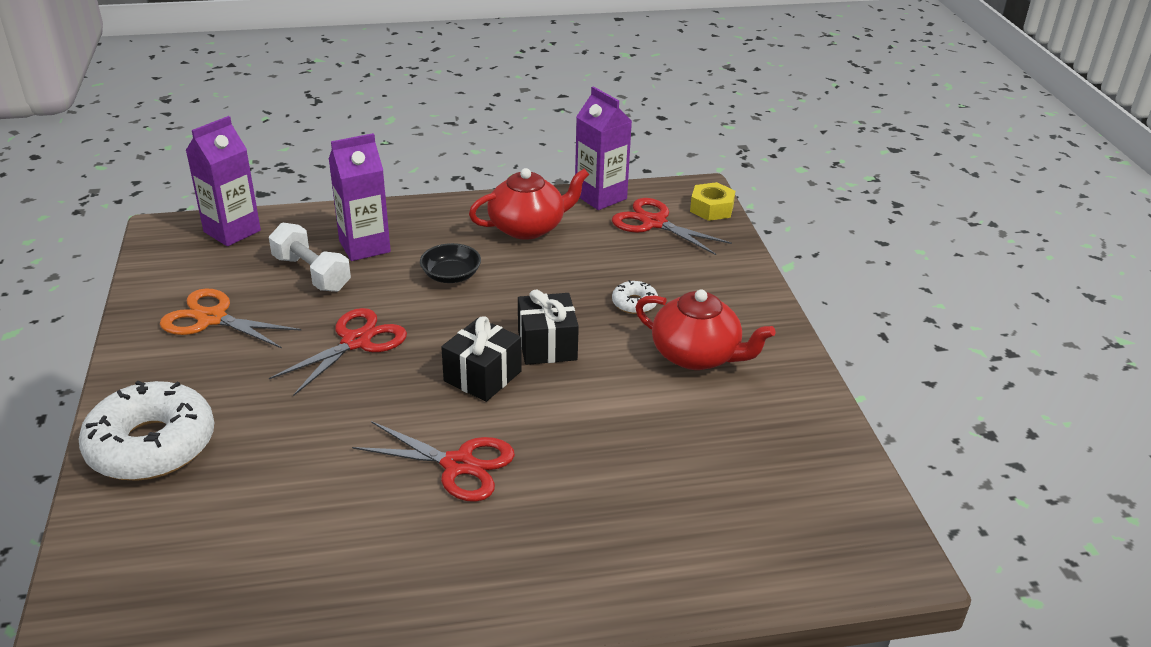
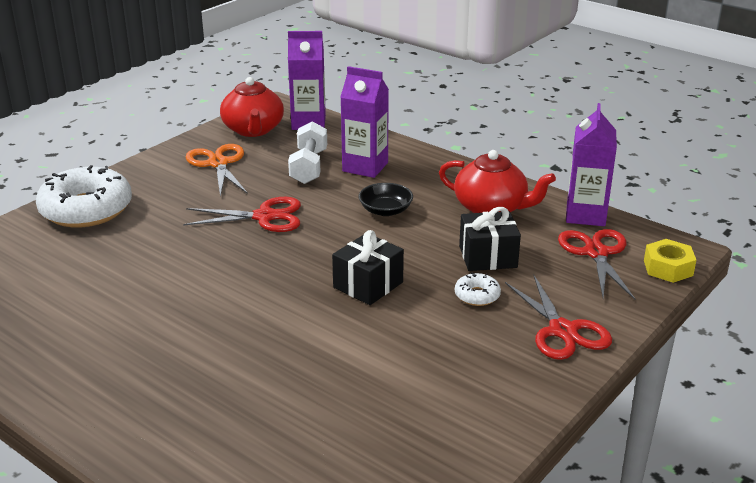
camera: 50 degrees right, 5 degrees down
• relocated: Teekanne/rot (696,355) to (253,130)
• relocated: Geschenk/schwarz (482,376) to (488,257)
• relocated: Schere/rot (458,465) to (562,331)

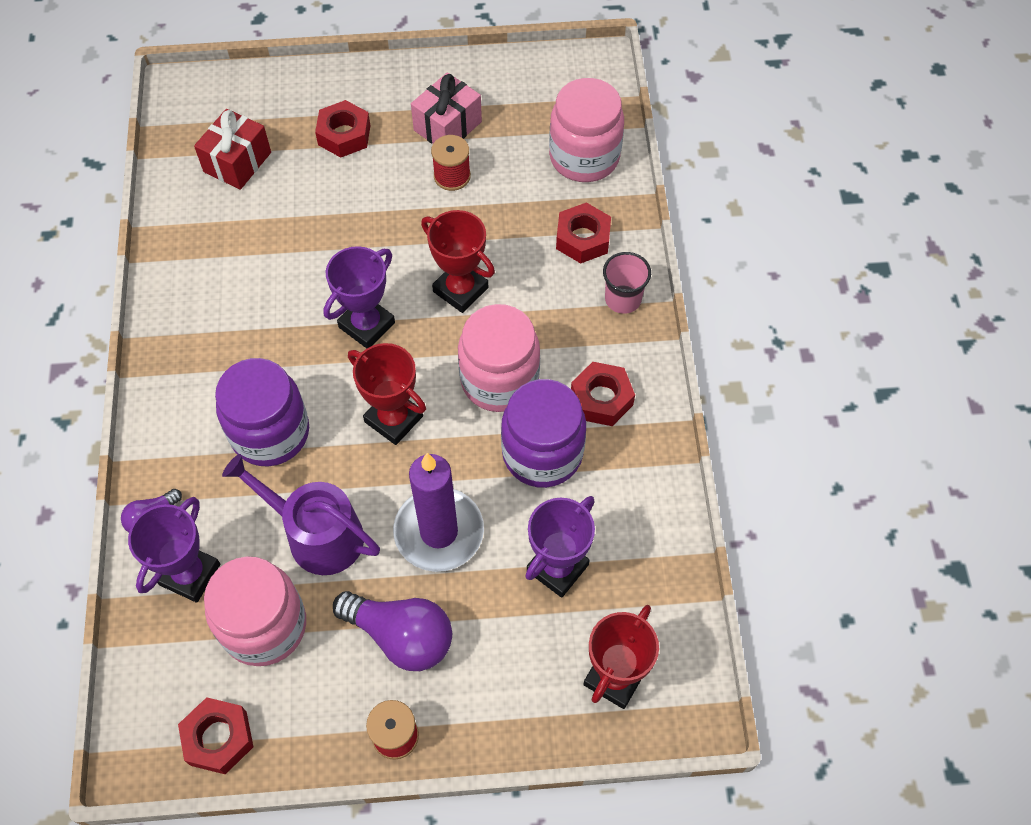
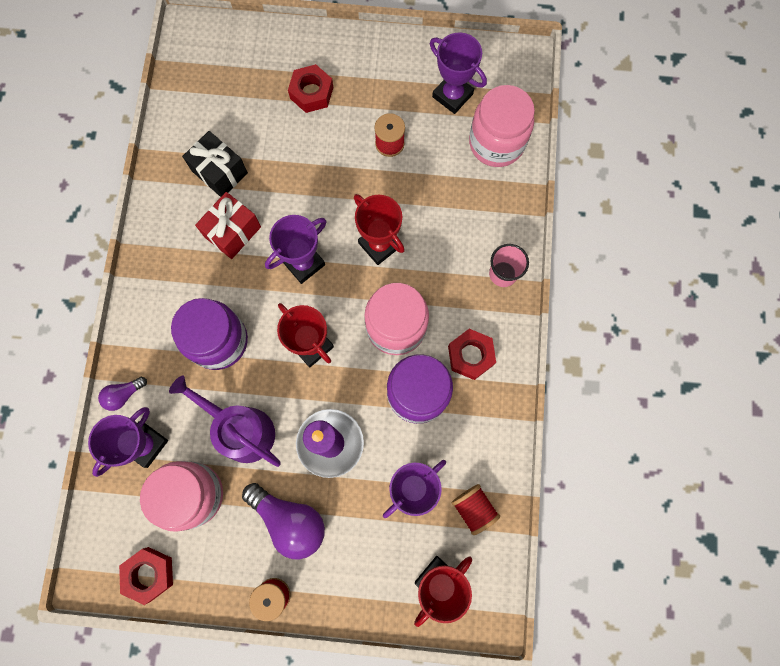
camera: 10 degrees right, 15 degrees up
• missing: Geschenk/rosa (447,126)
• relocated: Geschenk/rot (237,162) to (232,232)
• missing: Sechskantmutter/rot (583,238)
• appeared: Pokal/lila (452,95)
• appeared: Geschenk/schwarz (220,172)
• appeared: Garnrolle/rot (473,508)

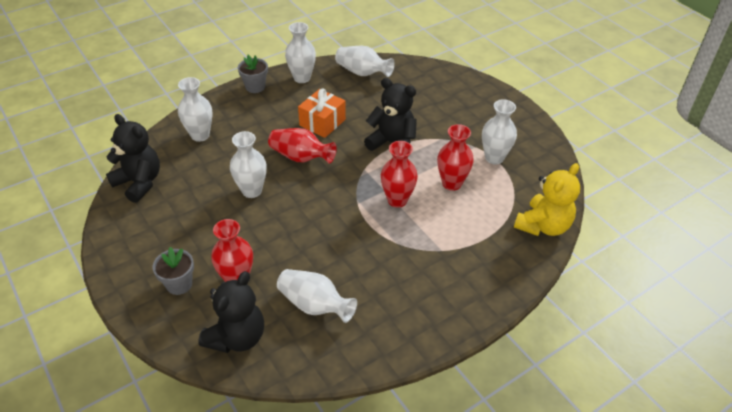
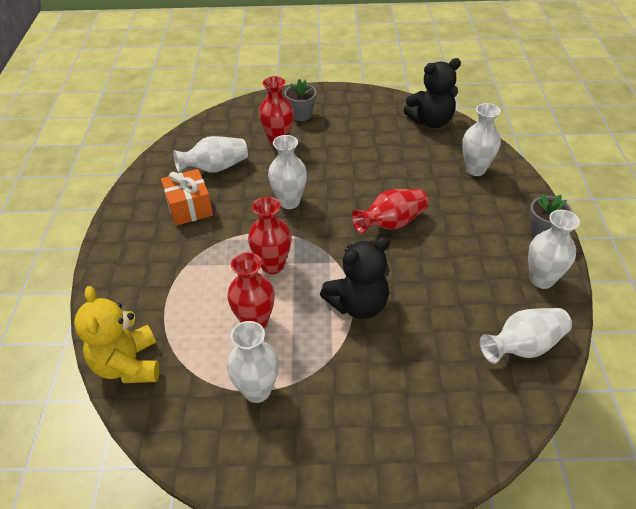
camera: 125 degrees right, 0 degrees up
• relocated: Geschenk/orange (322,122) to (189,207)
• relocated: Vase/weiß (252,191) to (289,202)
• missing: Teddybär/schwarz (237,337)

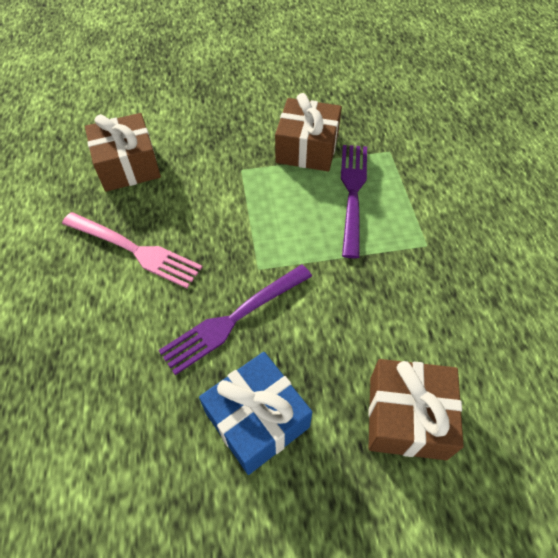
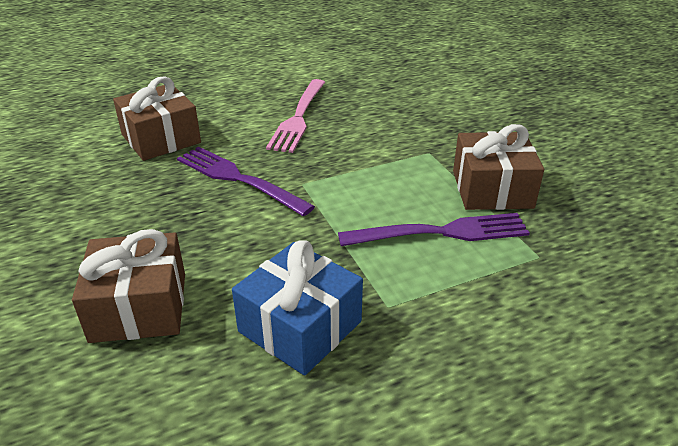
camera: 75 degrees right, 20 degrees down
• relocated: Geschenk/braun (128,165) to (161,139)
• relocated: Geschenk/blau (257,420) to (300,326)

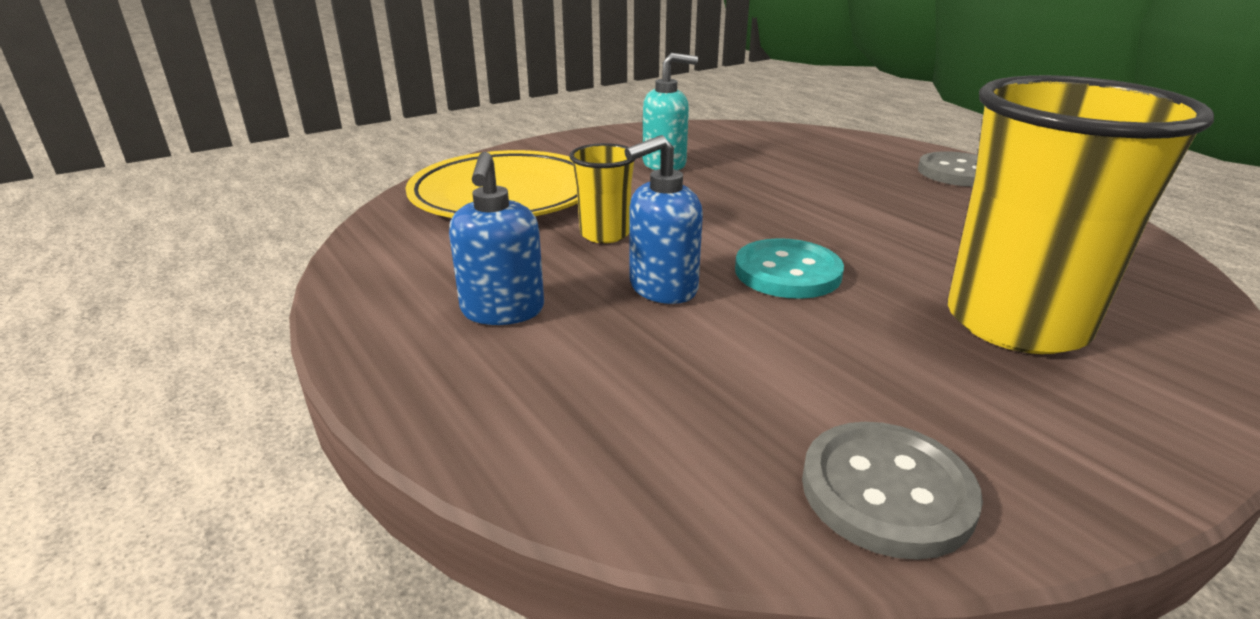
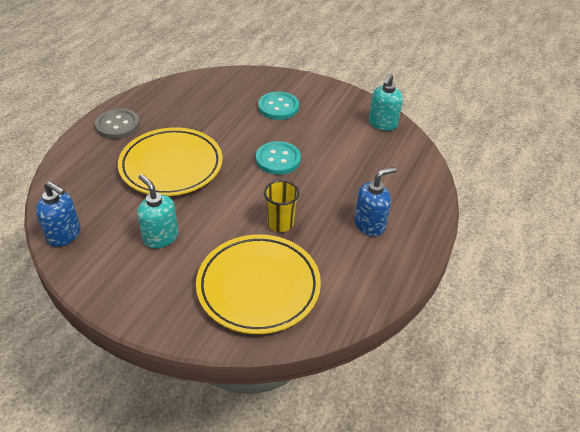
camera: 120 degrees left, 15 degrees up
• exchanged: Becher/gelb (1016,323) to Knopf/türkis (278,107)
• relocated: Seifenspender/blau (662,288) to (64,235)
• exchanged: Knopf/grau (886,491) to Seifenspender/türkis (382,124)
• appeared: Teller/gelb (171,166)

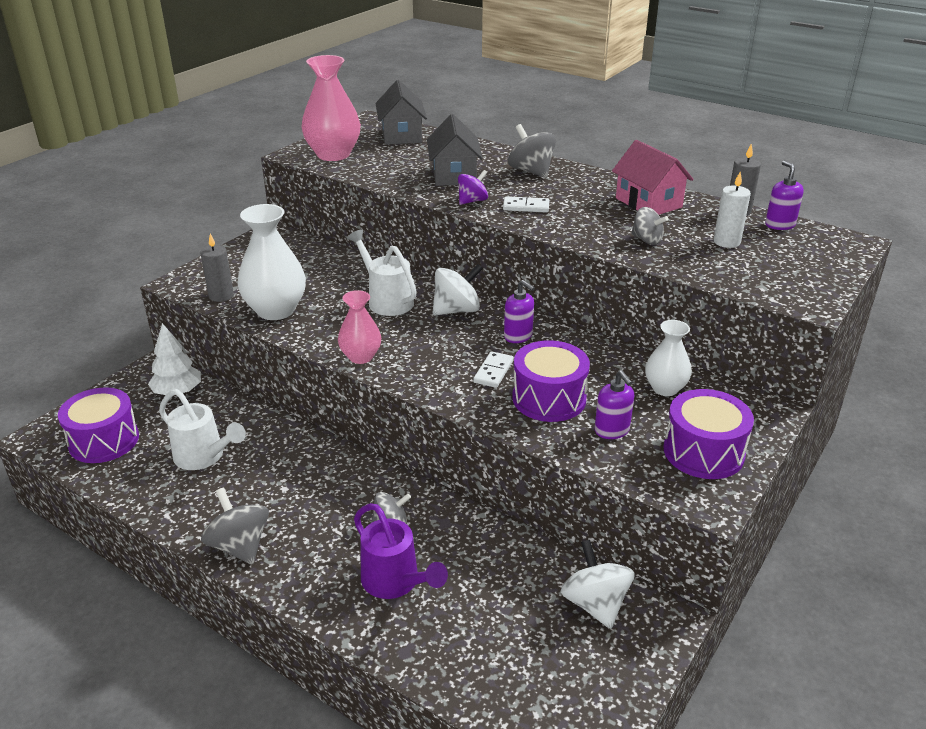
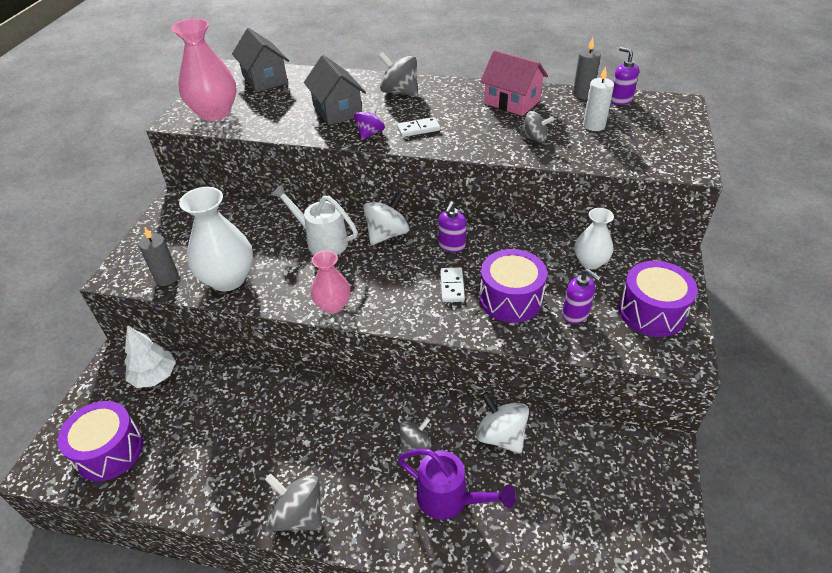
camera: 20 degrees left, 10 degrees up
• spun: Seifenspender/lila (518,336) = (451,246) 90 degrees clockwise
• missing: Gießkanne/weiß (204,457)
• relocated: Kreisel/weiß (595,604) to (501,436)

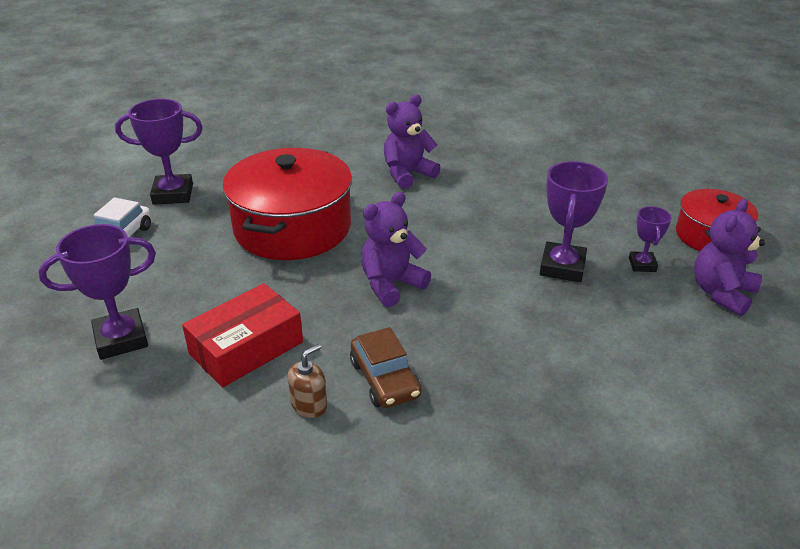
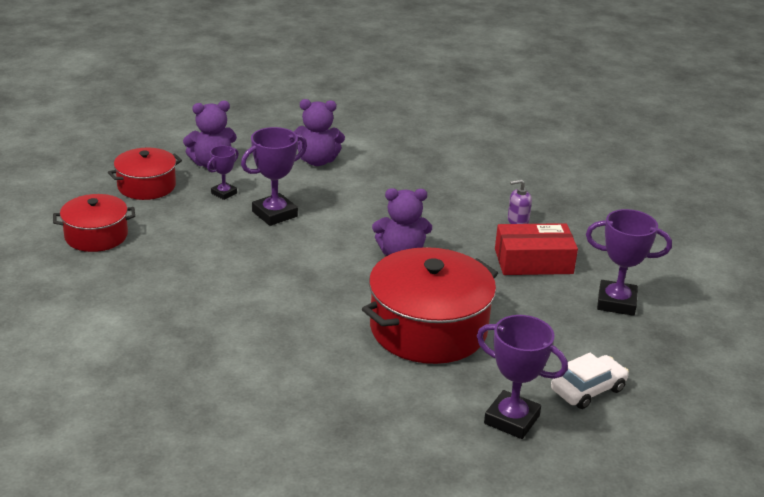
camera: 145 degrees left, 5 degrees down
• relocated: Teddybär/lila (407,174) to (317,161)
• missing: Auto/braun (385,379)
• colour: Seifenspender/braun (309,405) to Seifenspender/lila (517,221)
• appeared: Kochtopf/rot (96,236)

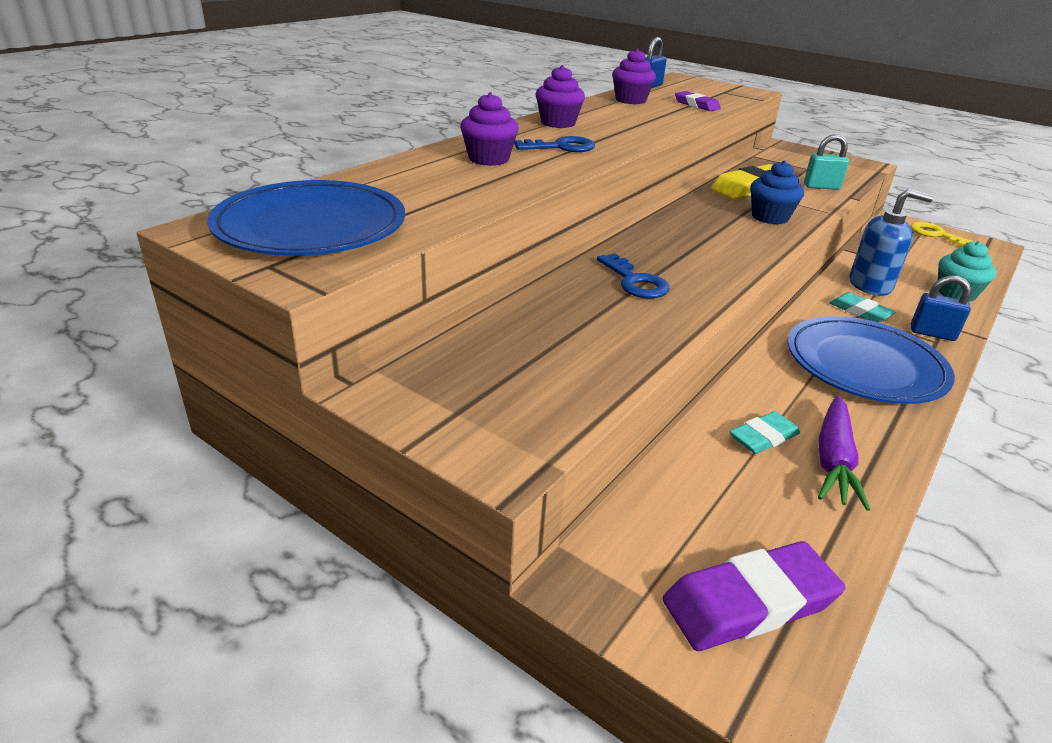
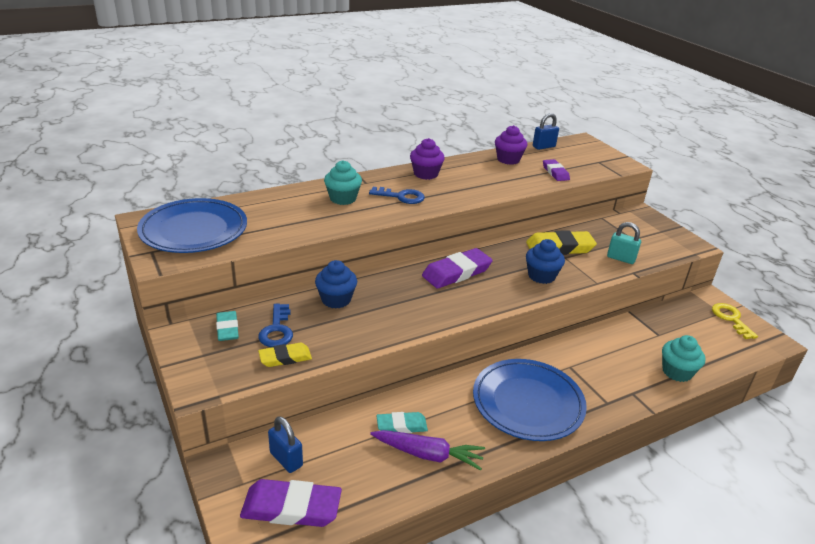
camera: 25 degrees right, 0 degrees up
• colour: Muffin/lila (488,159) to Muffin/türkis (343,198)
• missing: Seifenspender/blau (870,285)
• relocated: Schlüssel/blau (635,282) to (277,330)
• relocated: Vorhängeschloss/blau (932,333) to (286,459)
• relocated: Radiergummi/türkis (860,311) to (227,328)
• spun: Karotte/lila (833,461) = (428,454) 120 degrees counterclockwise
• appeared: Radiergummi/lila (456,272)
• appeared: Muffin/blau (336,299)
• appeared: Radiergummi/gelb (285,358)

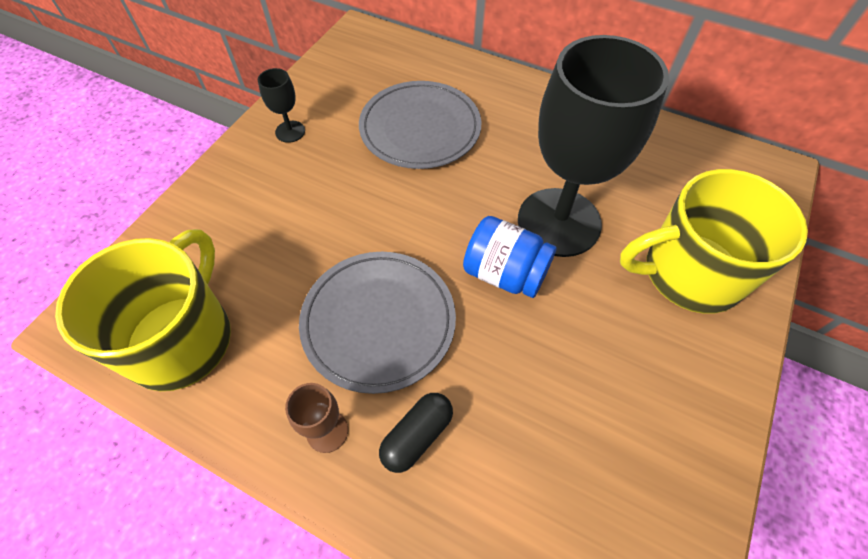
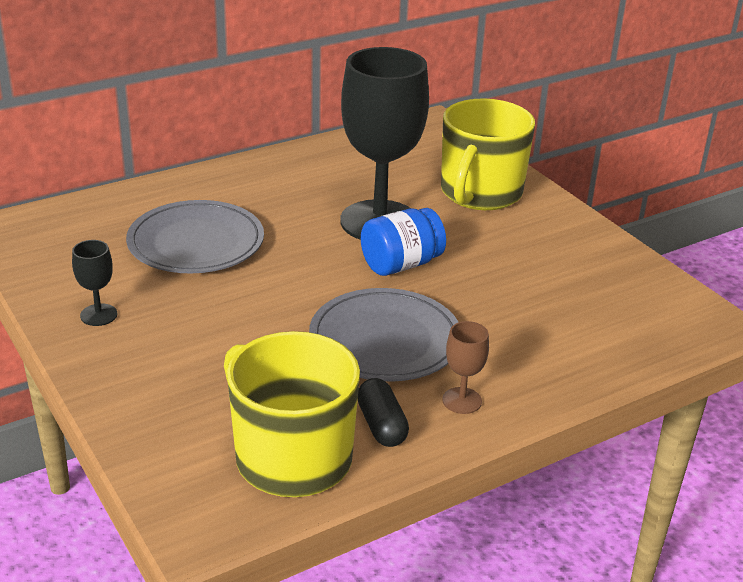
camera: 60 degrees left, 25 degrees down
• relocated: Kapsel/schwarz (417,436) to (381,425)

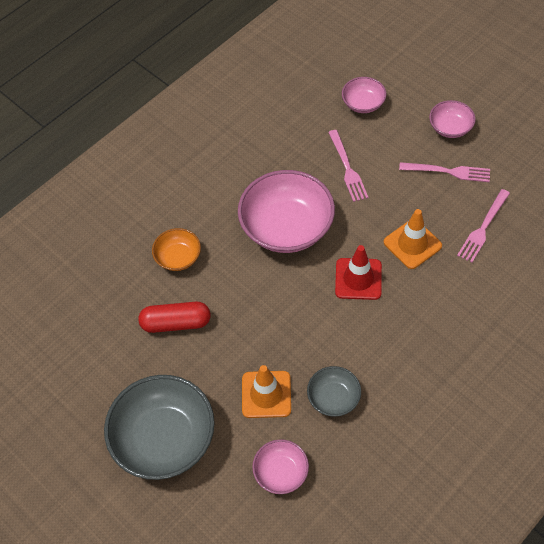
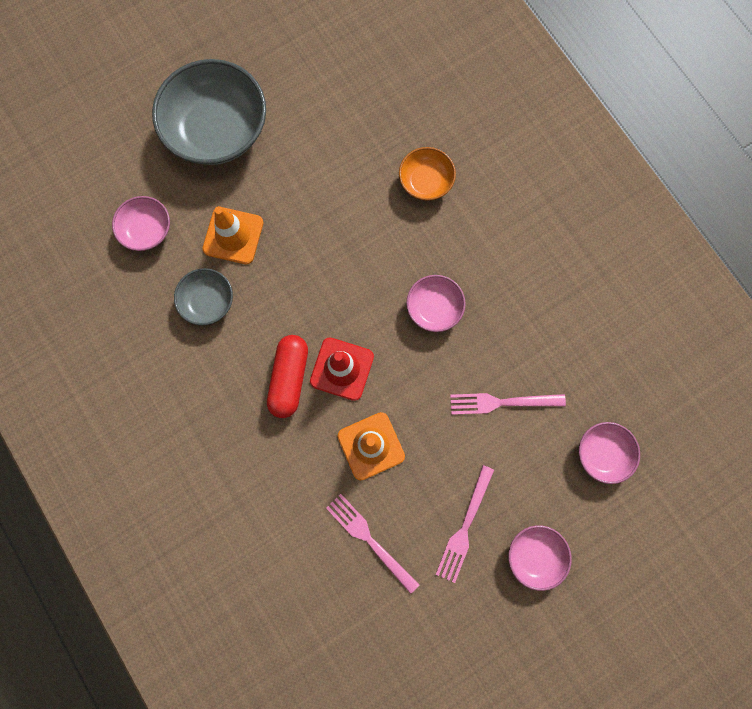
camera: 100 degrees right, 20 degrees up
• size: Schüssel/rosa (287,227) = (434,308) x0.51
• relocated: Kapsel/rot (176,323) to (289,378)

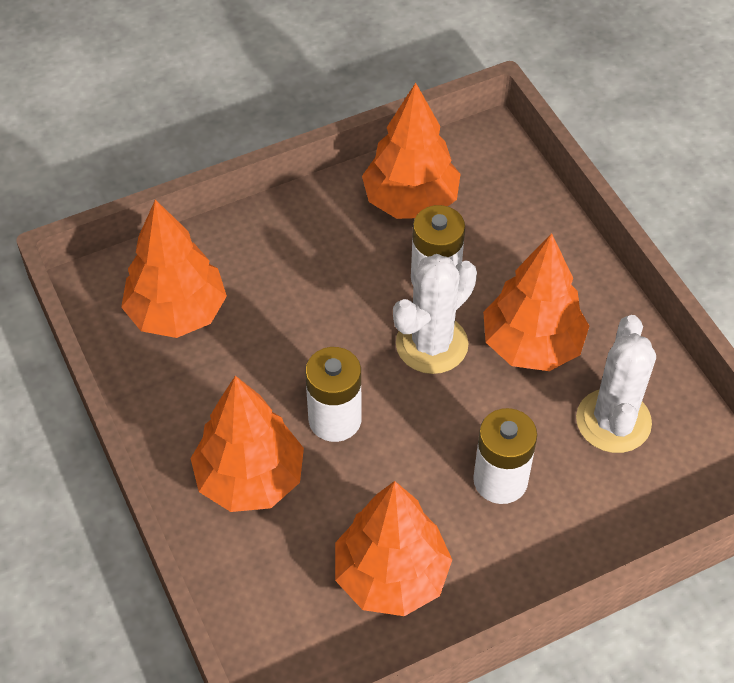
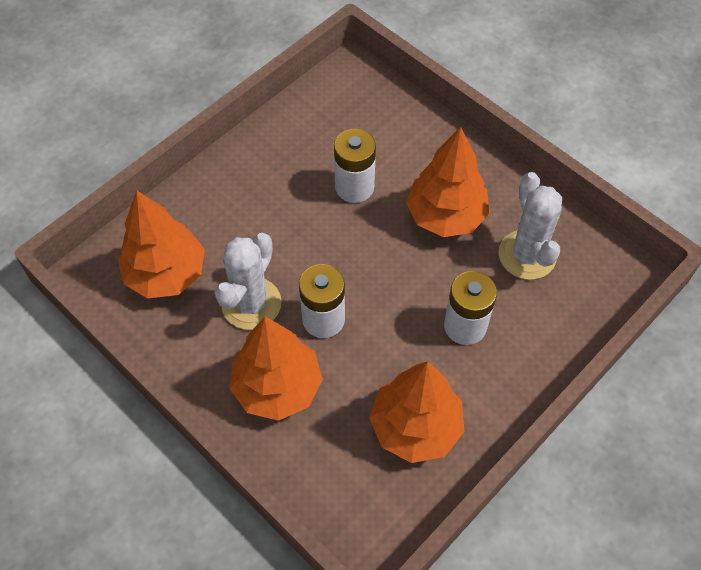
camera: 20 degrees left, 5 degrees up
• missing: Baum/orange (411,201)
• relocated: Kaktus/weiß (432,344) to (251,303)

